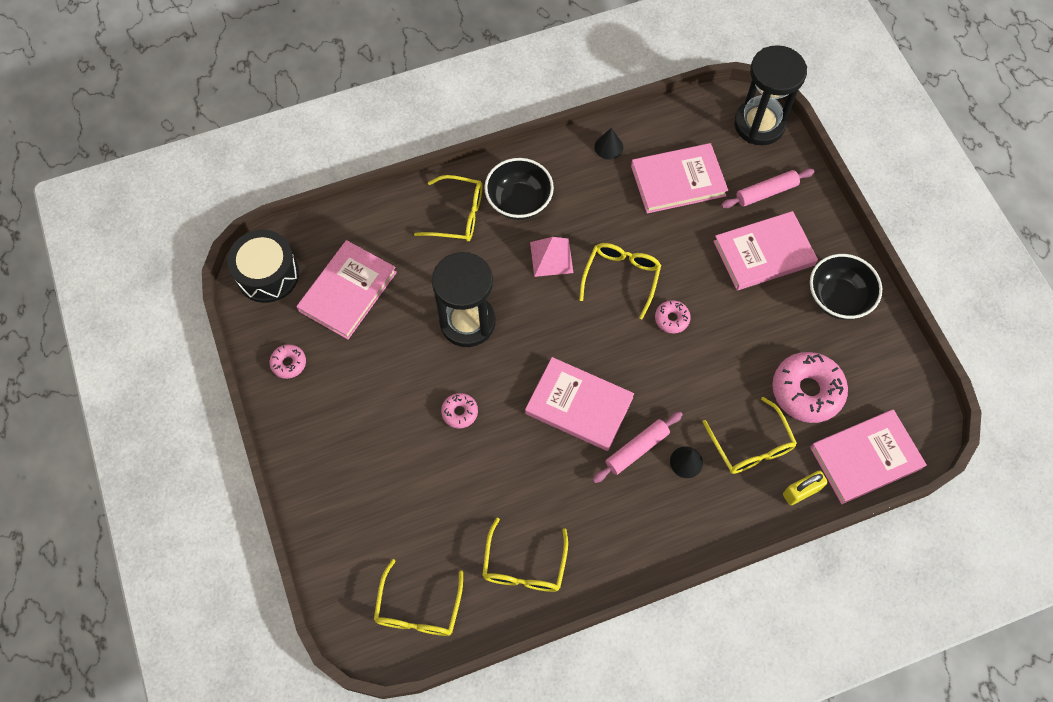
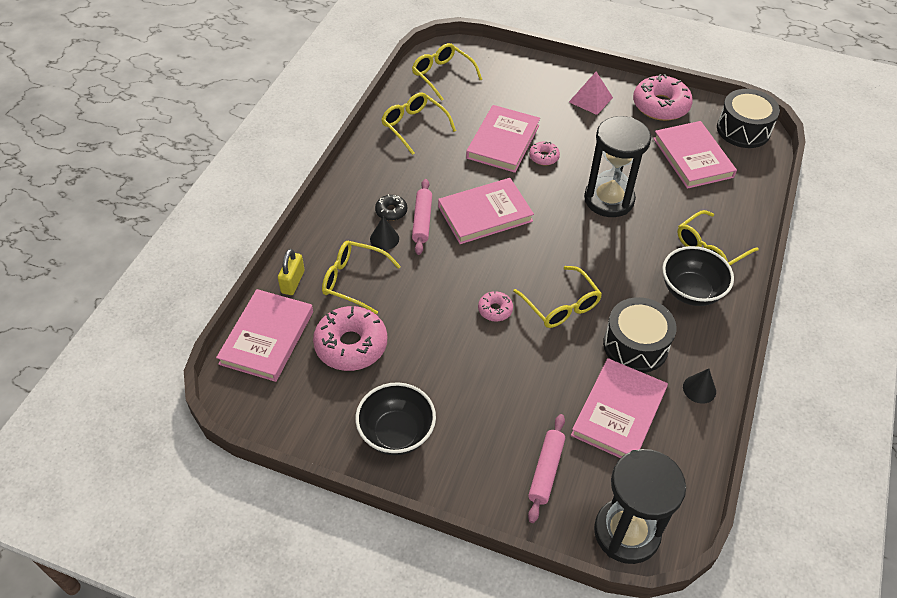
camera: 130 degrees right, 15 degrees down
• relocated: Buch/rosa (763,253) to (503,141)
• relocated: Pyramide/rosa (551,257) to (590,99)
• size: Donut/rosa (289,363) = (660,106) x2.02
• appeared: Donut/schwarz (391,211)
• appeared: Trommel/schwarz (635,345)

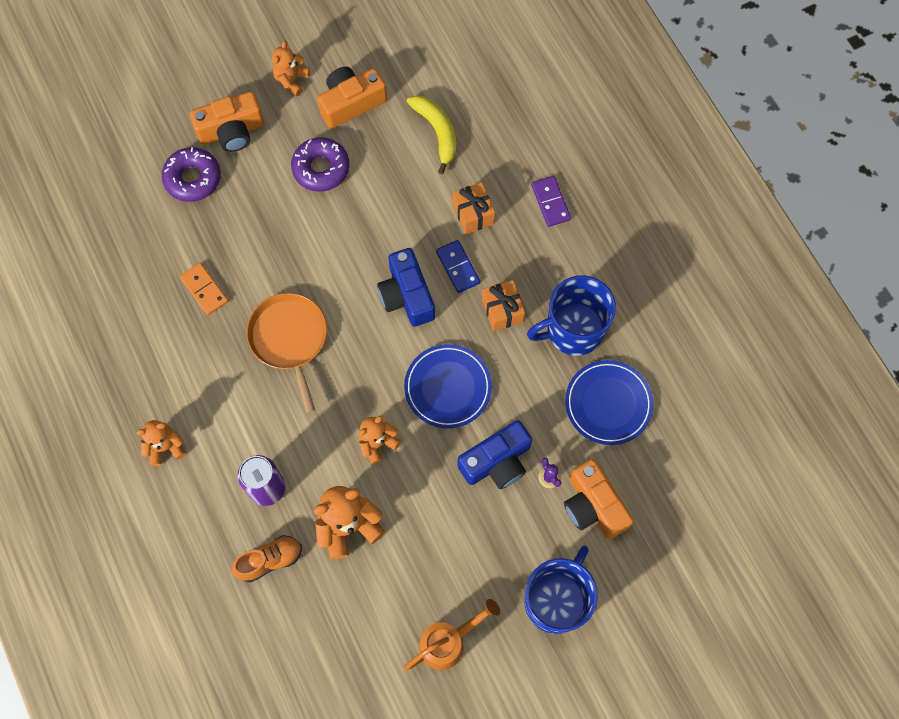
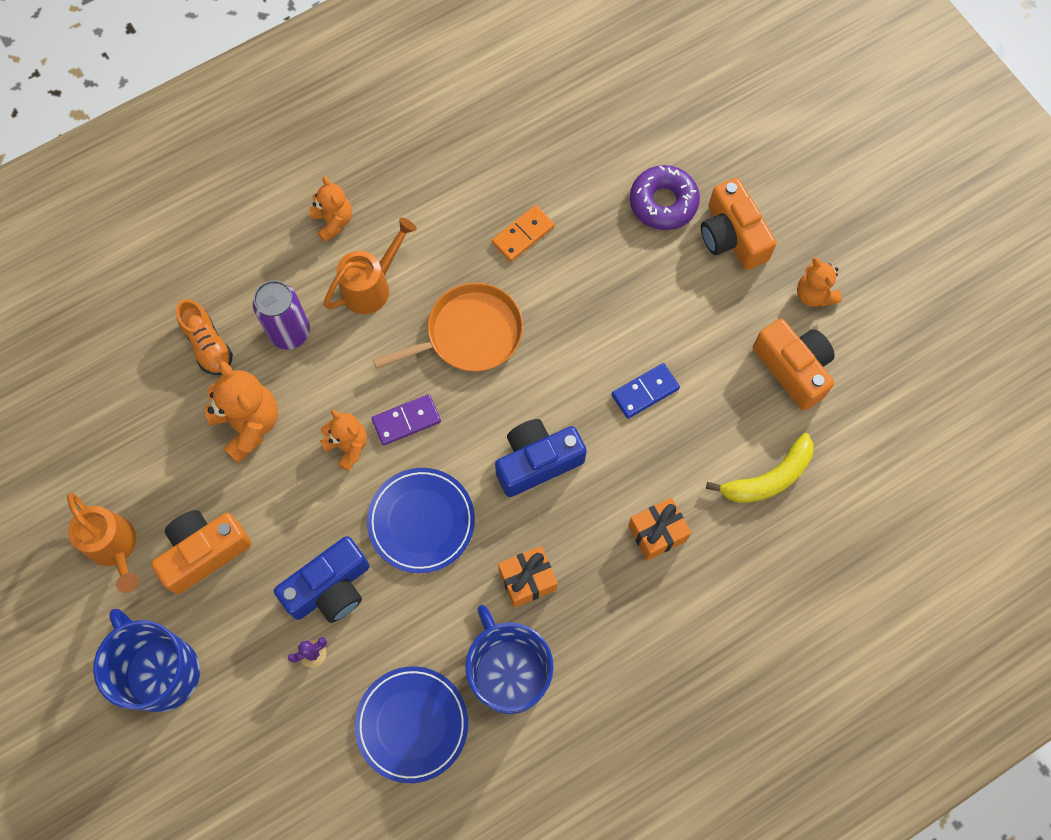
camera: 85 degrees right, 0 degrees up
• spun: Teddybär/orange (291,80) = (814,294) 135 degrees counterclockwise
• missing: Donut/lila (321,168)
• relocated: Dominostein/lila (550,202) to (406,421)
• relocated: Dominostein/blau (458,267) to (645,392)
• spun: Kamera/blau (497,462) = (330,588) 90 degrees counterclockwise
• relocated: Kamera/orange (593,506) to (204,552)
• spun: Tasse/blau (556,600) = (162,671) 150 degrees counterclockwise
• appeared: Gießkanne/orange (371,286)

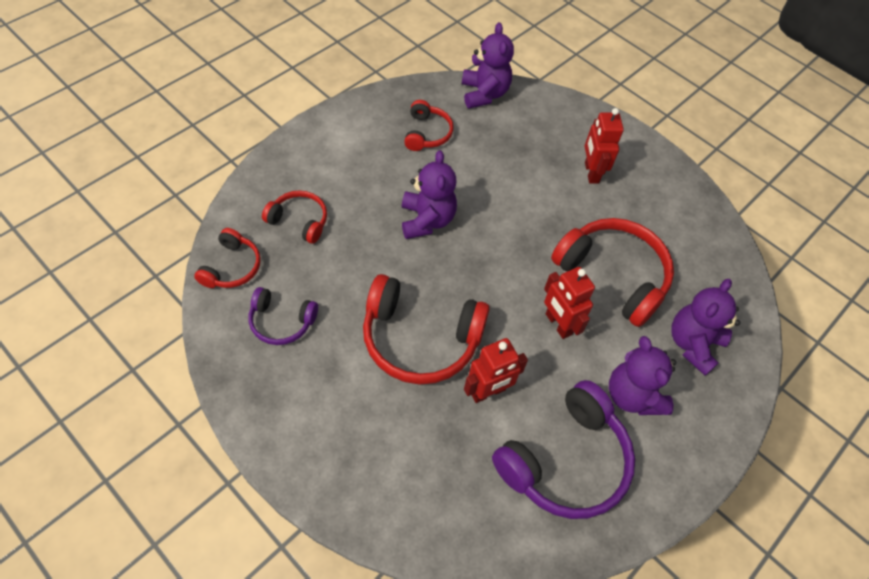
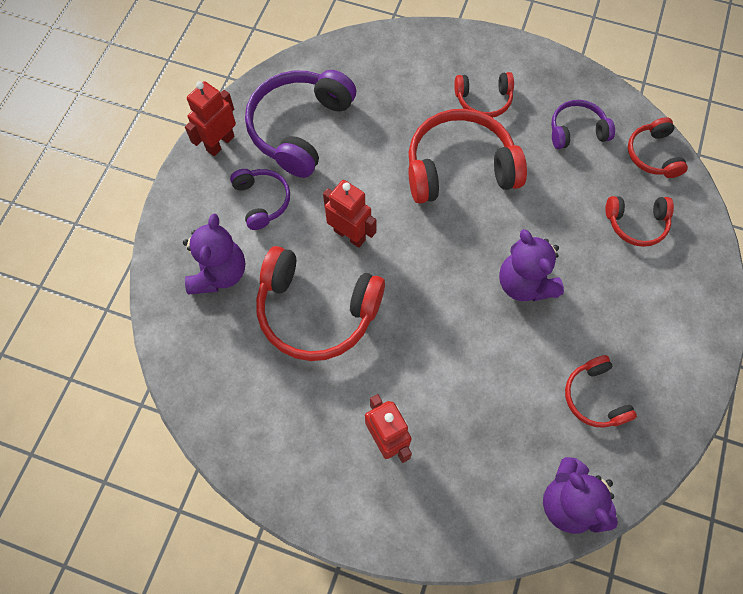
camera: 160 degrees right, 10 degrees up
• exchanged: Teddybär/lila (632,395) to Kopfhörer/lila (262,201)
• relocated: Roboter/rot (488,392) to (220,143)
• appeared: Kopfhörer/rot (483,100)

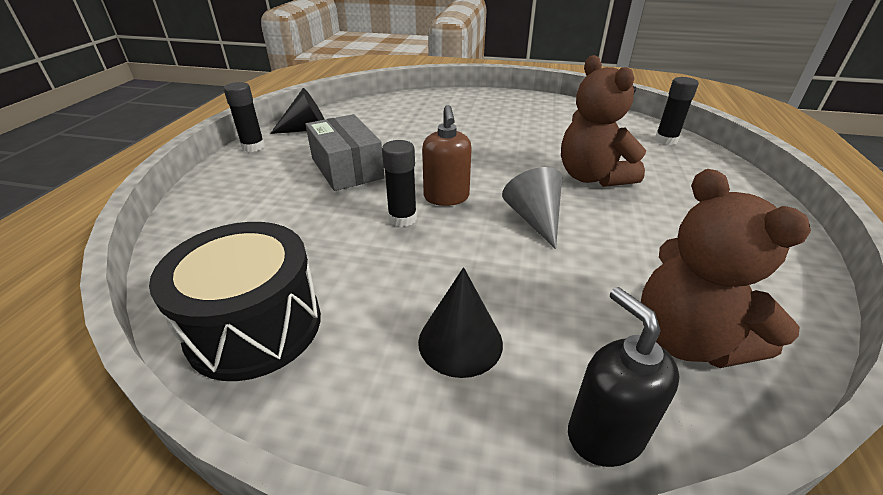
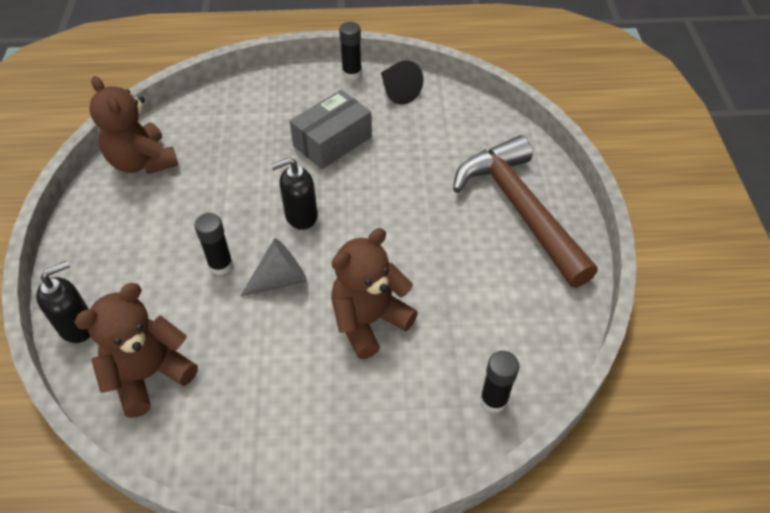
camera: 75 degrees right, 15 degrees up
• colour: Seifenspender/braun (446,197) to Seifenspender/schwarz (300,216)
• relocated: Klebestift/schwarz (402,218) to (221,265)
• exchanged: Trommel/schwarz (255,326) to Teddybär/braun (143,162)
• missing: Kegel/schwarz (460,342)
• appeared: Hammer/braun (520,209)

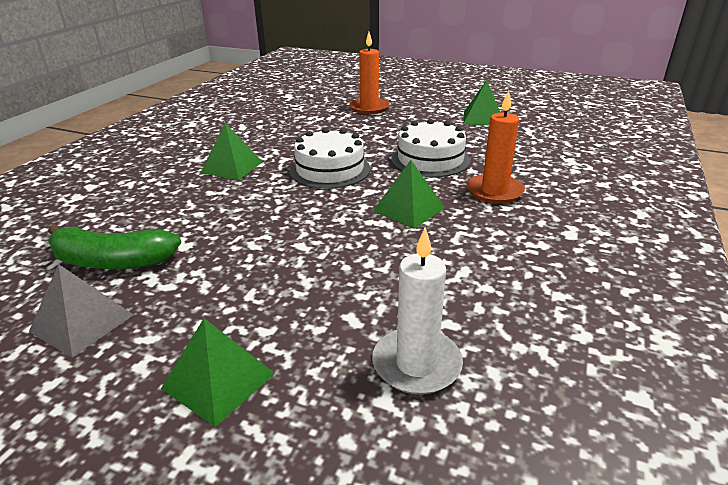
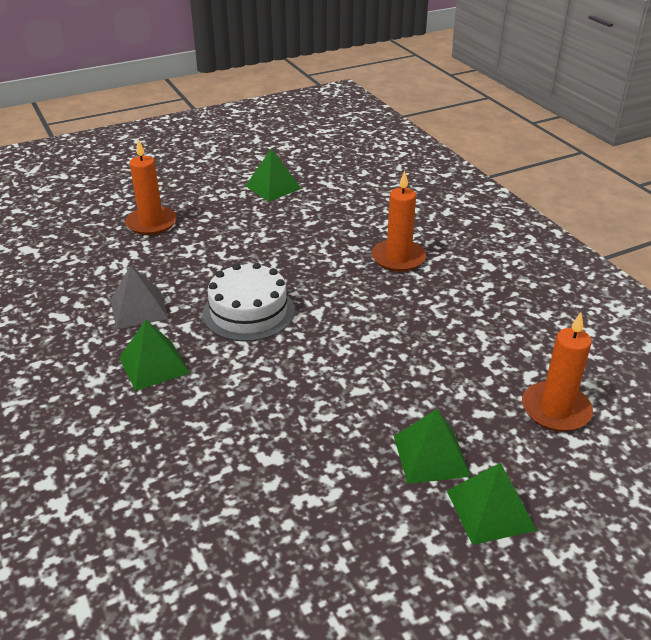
camera: 50 degrees left, 5 degrees up
• missing: Kuchen/weiß (430,159)
• relocated: Pyramide/grün (408,209) to (431,455)
• missing: Banane/grün (112,261)
• colour: Kerze/weiß (416,364) to Kerze/orange (555,410)
• relocated: Pyramide/grau (82,323) to (139,309)

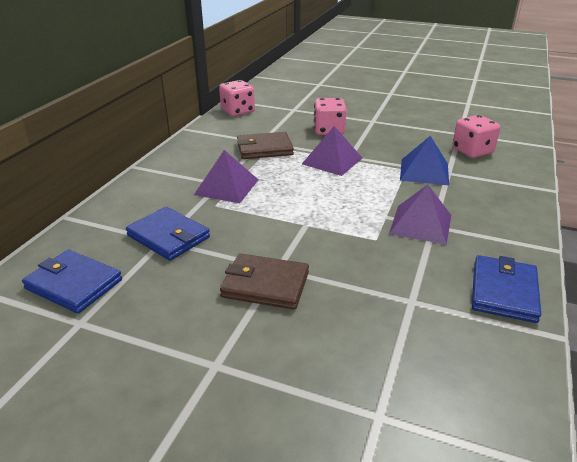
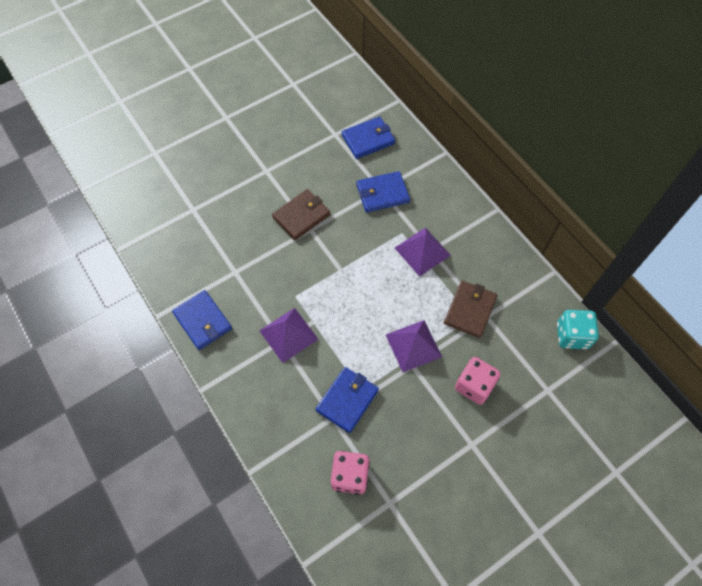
camera: 125 degrees right, 30 degrees up
• colour: Spielwürfel/rosa (237,111) to Spielwürfel/türkis (572,335)
• exchanged: Pyramide/blau (424,171) to Geldbörse/blau (347,400)

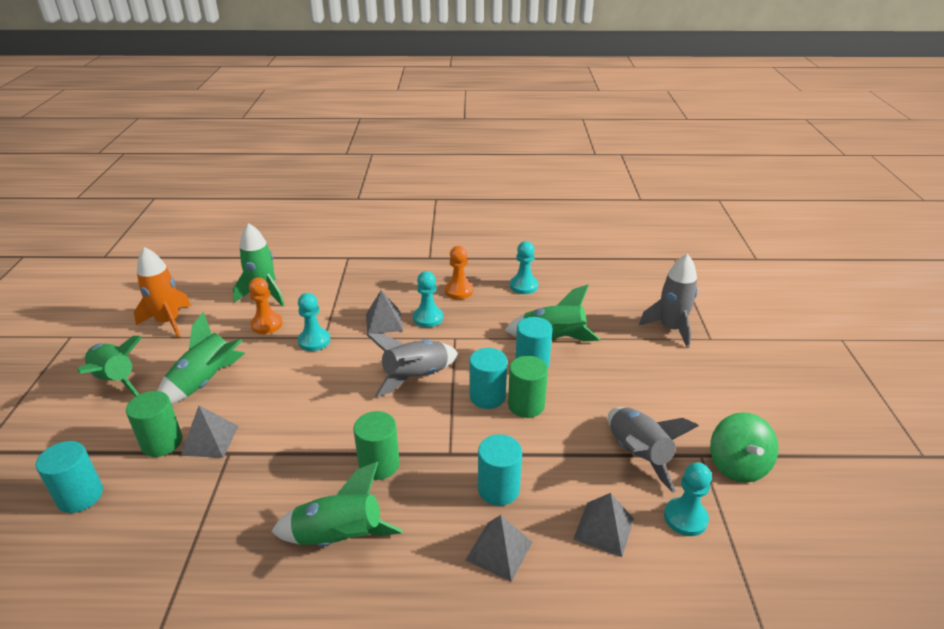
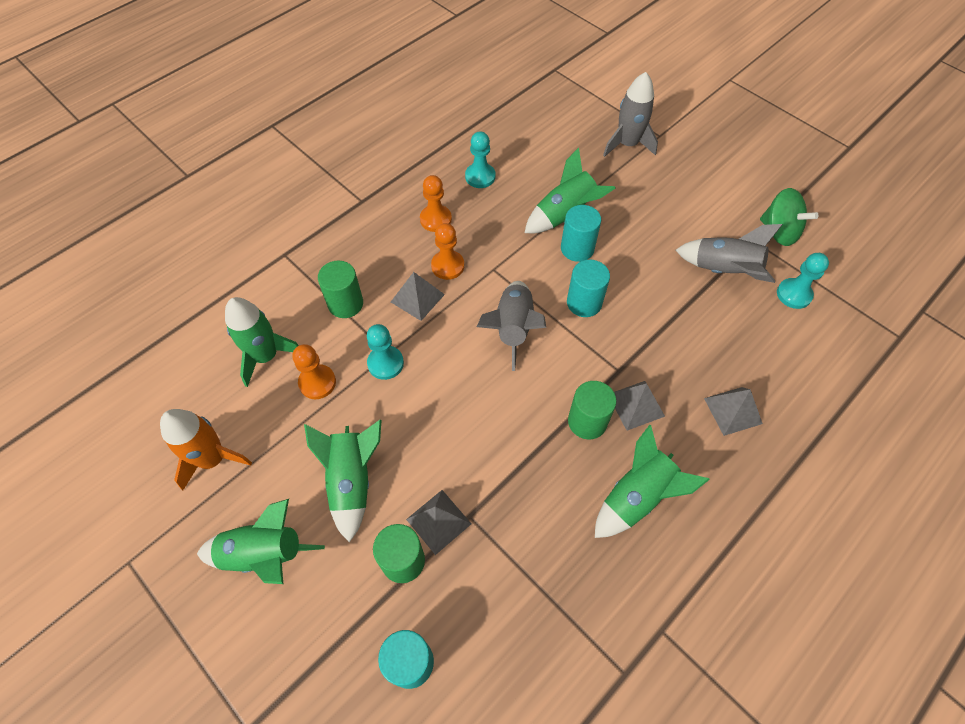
camera: 45 degrees left, 25 degrees up
• colour: Bauer/türkis (428,318) to Bauer/orange (447,266)
• relocated: Vollzylinder/grün (526,405) to (345,304)
• missing: Vollzylinder/türkis (498,489)
• relocated: Pyramide/grau (603,528) to (635,405)

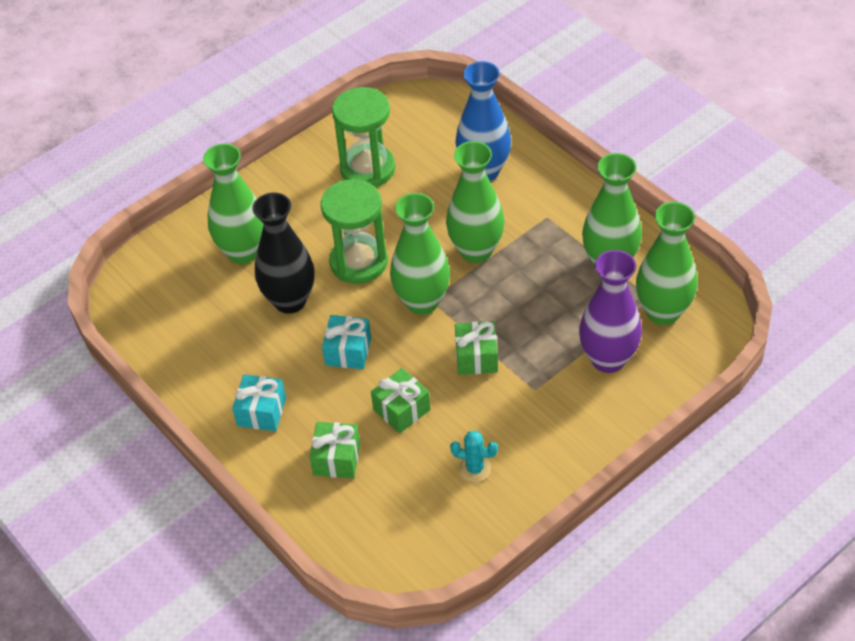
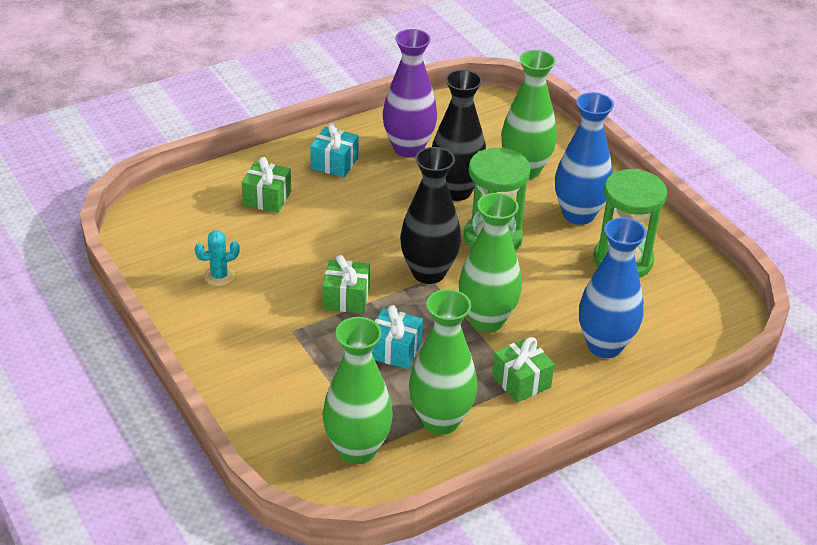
camera: 95 degrees right, 10 degrees down
• colour: Vase/grün (422,302) to Vase/schwarz (428,272)
• relocated: Vase/lila (608,359) to (408,148)
• relocated: Geschenk/türkis (348,351) to (394,350)
• relocated: Geschenk/grün (401,409) to (521,381)
• spun: Kaktus/türkis (475,468) = (219,276) 45 degrees clockwise
• appeared: Vase/blau (578,214)

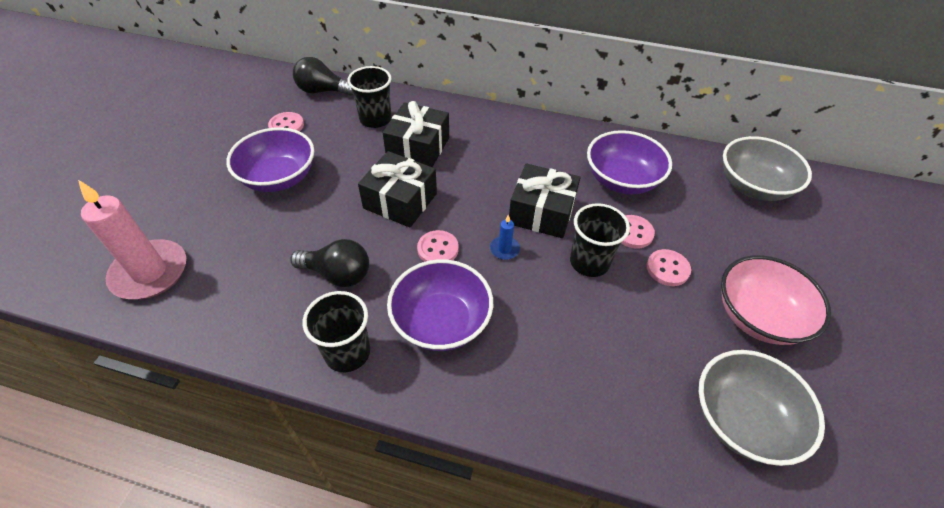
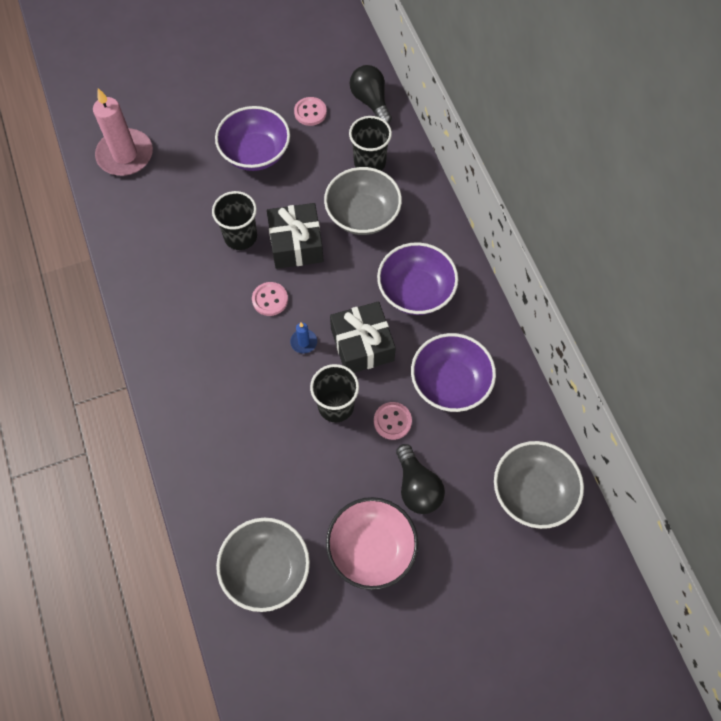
camera: 55 degrees right, 15 degrees up
• exchanged: Geschenk/schwarz (418,147) to Schüssel/grau (362,215)
• relocated: Glühbirne/schwarz (337,274) to (417,487)
• missing: Knopf/rosa (667,269)
• relocated: Schüssel/lila (441,322) to (416,291)
• relocated: Becher/schwarz (347,352) to (240,236)

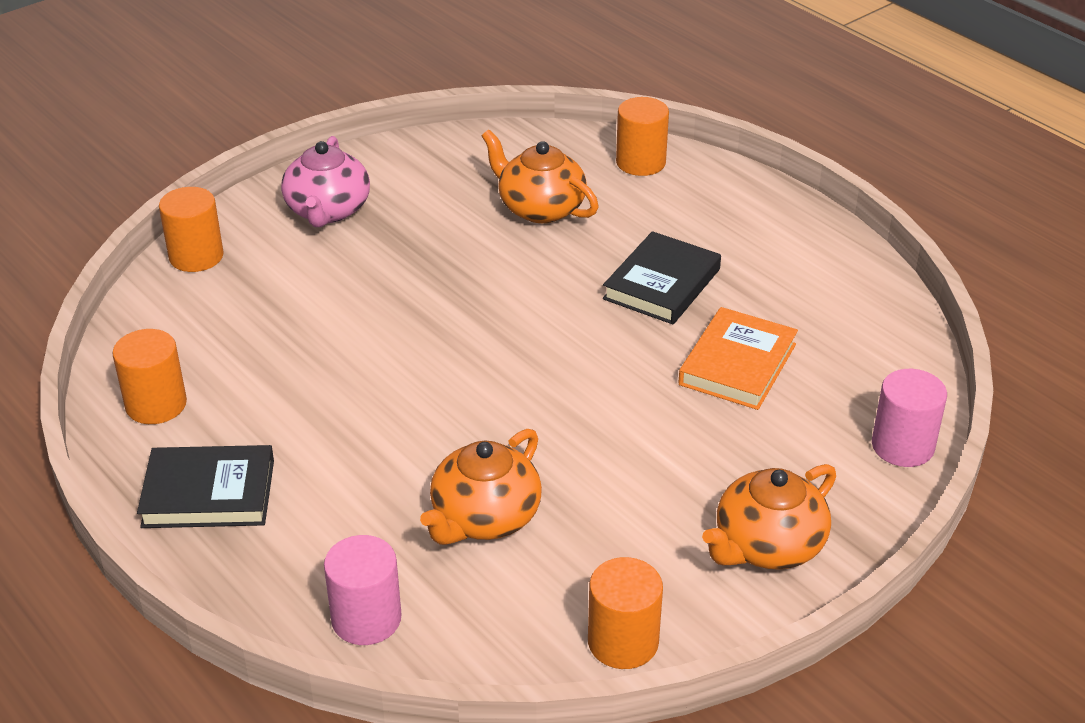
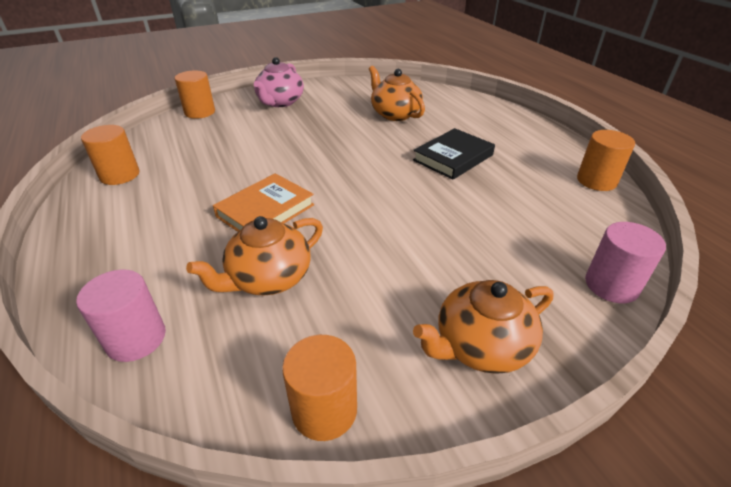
camera: 15 degrees right, 0 degrees up
• relocated: Vollzylinder/orange (640,162) to (596,181)
• relocated: Buch/orange (737,364) to (265,210)
• missing: Buch/schwarz (209,493)

